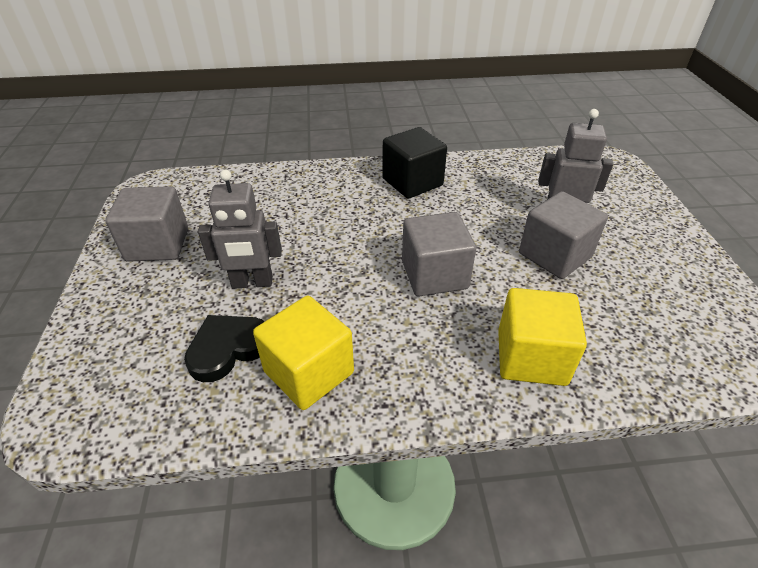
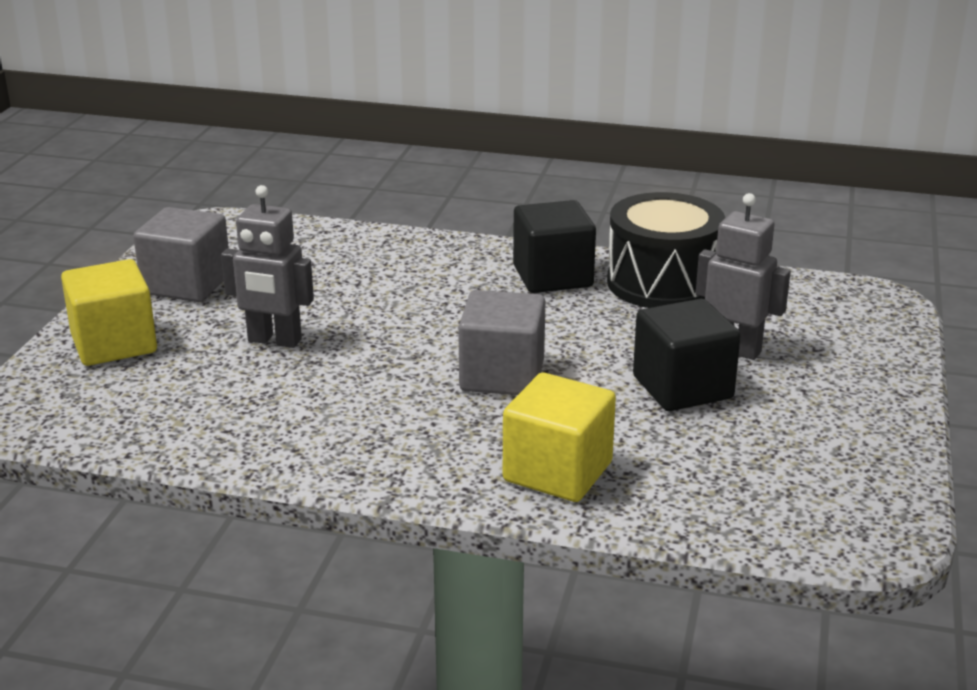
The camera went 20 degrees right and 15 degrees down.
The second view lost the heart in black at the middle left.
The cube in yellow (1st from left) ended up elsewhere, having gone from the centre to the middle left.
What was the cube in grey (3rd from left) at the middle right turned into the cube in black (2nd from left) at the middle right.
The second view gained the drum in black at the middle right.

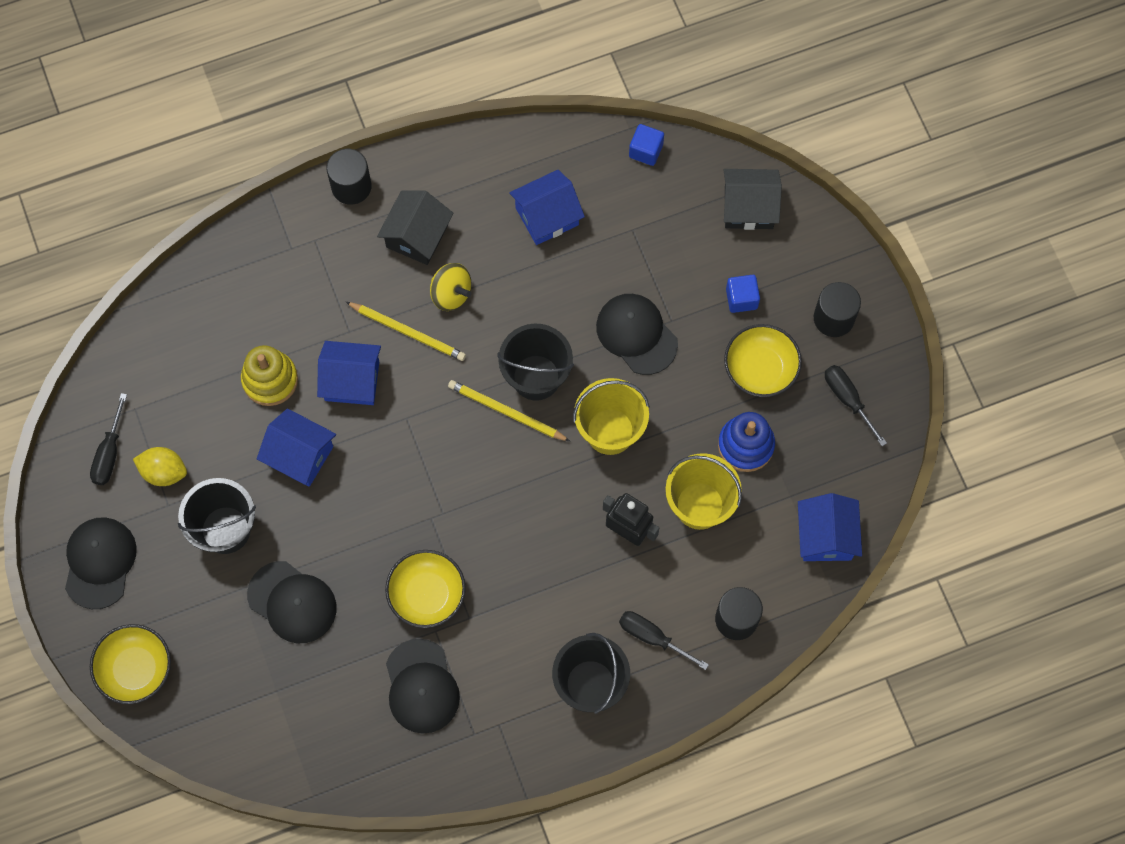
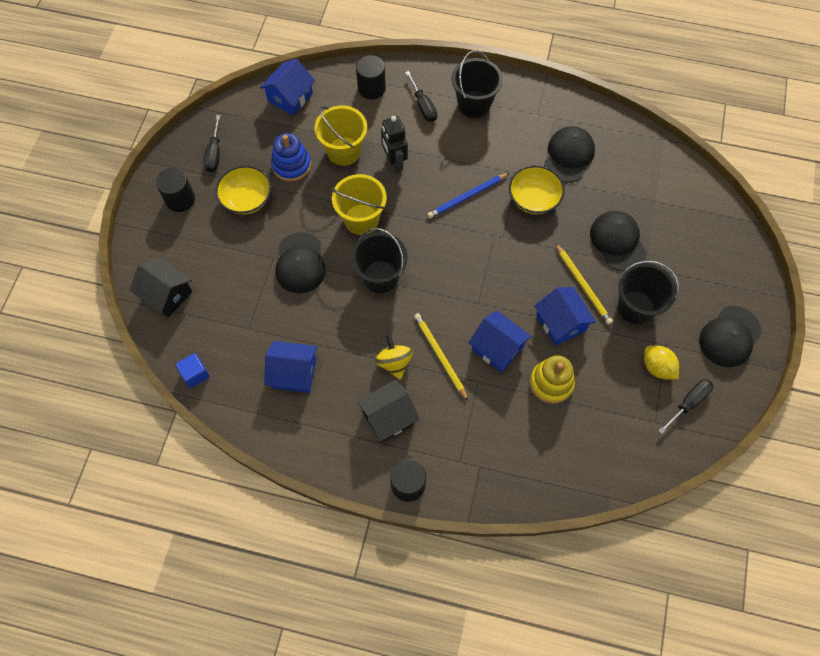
The camera went 145 degrees left and 5 degrees down.
The second view lost the bowl in yellow (1st from left) at the bottom left.
The pencil in yellow (2nd from left) ended up elsewhere, having gone from the centre to the middle right.
The second view lost the cube in blue (2nd from left) at the centre.
The second view gained the pencil in blue at the top centre.

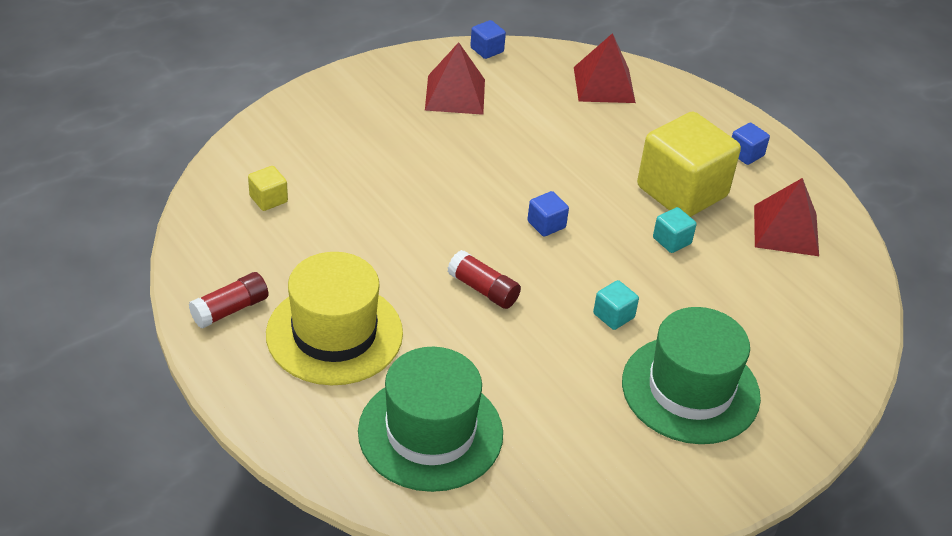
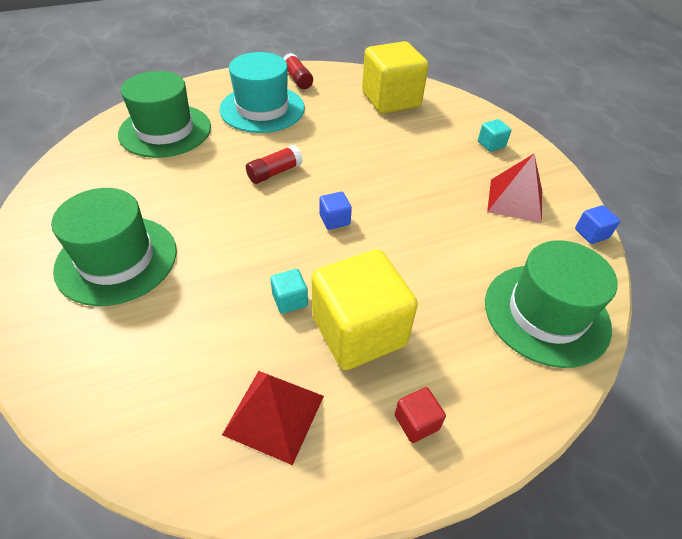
The camera went 105 degrees right and 5 degrees up.
The size of the cube in yellow (1st from left in the first image) at the middle left changed by a factor of 2.43.
What was the hat in yellow at the centre turned into the hat in turquoise at the top centre.
Where the pyramid in red (2nd from left) stood at the top centre, the hat in green (3rd from left) came to stand at the middle right.
The cube in turquoise (1st from left in the first image) ended up elsewhere, having gone from the centre to the top right.
What was the cube in blue (3rd from left) at the top right turned into the cube in red at the bottom centre.

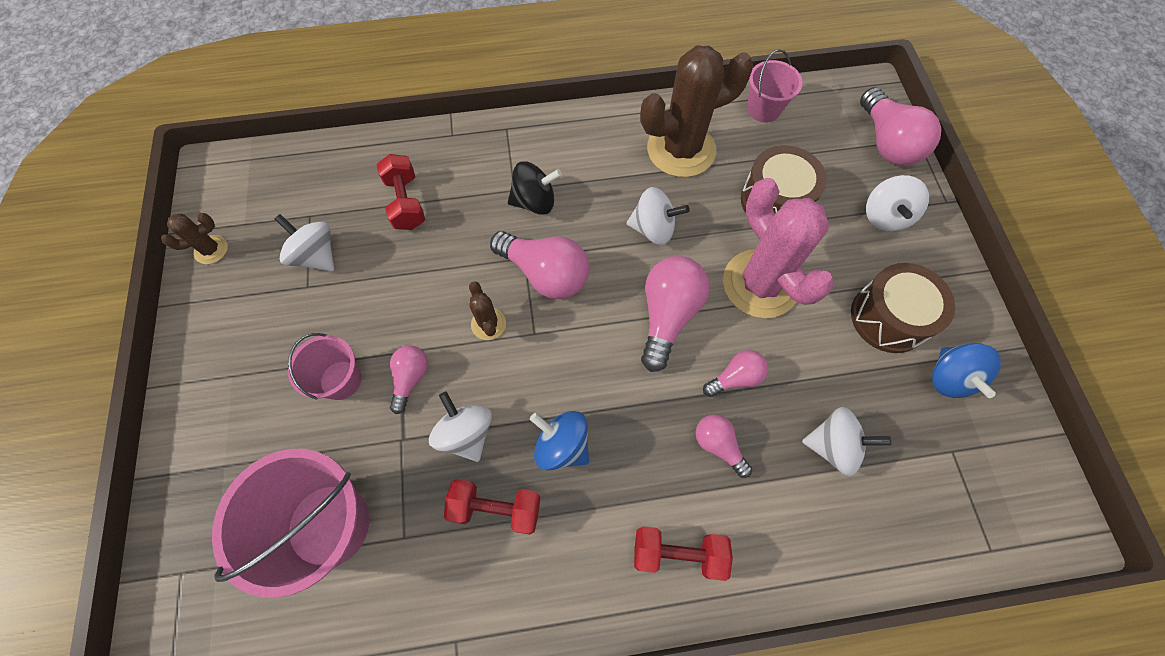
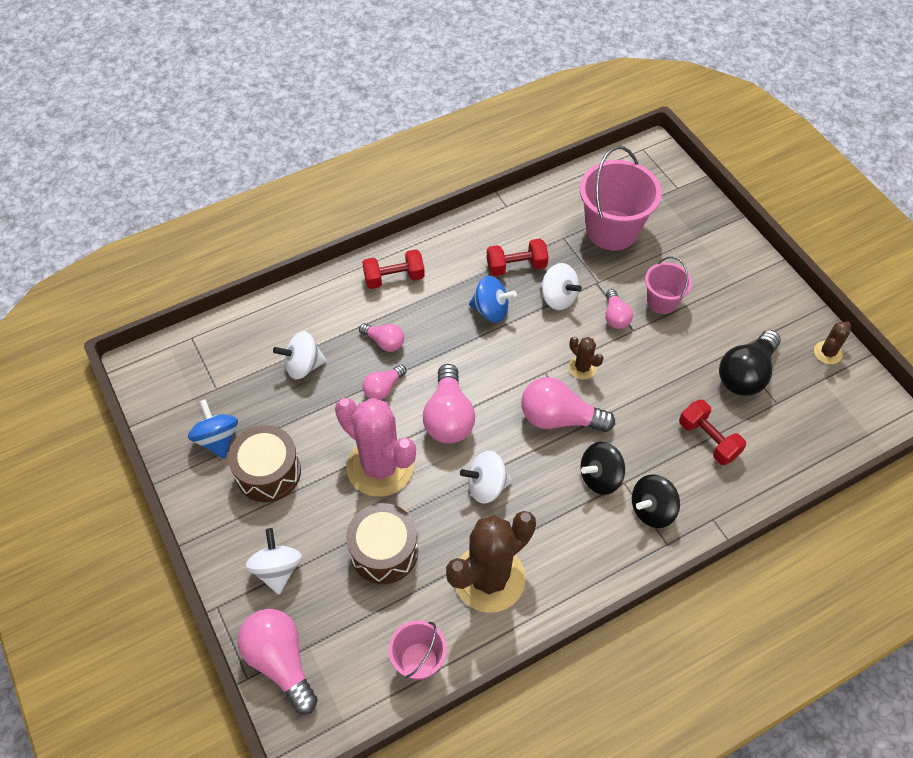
The camera went 160 degrees right and 10 degrees down.
Where the spinning top in white (1st from left) stood at the middle left, the light bulb in black came to stand at the middle right.
The second view gained the spinning top in black (2nd from left) at the middle right.

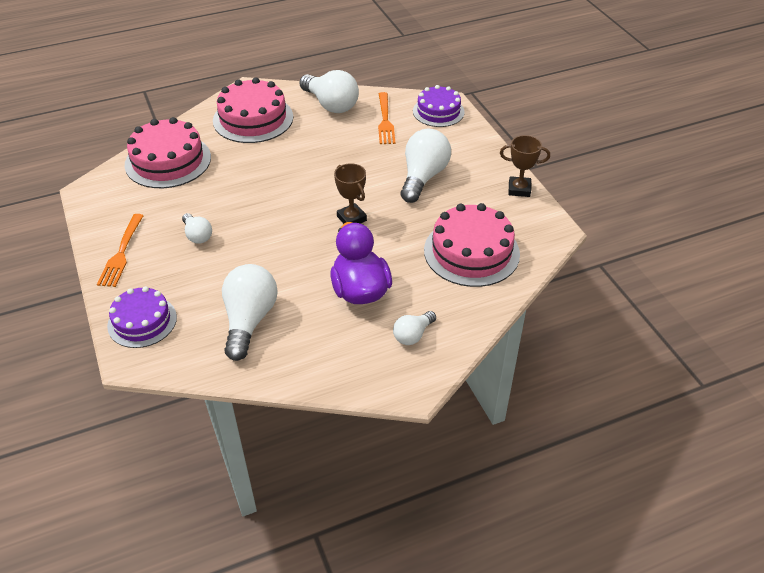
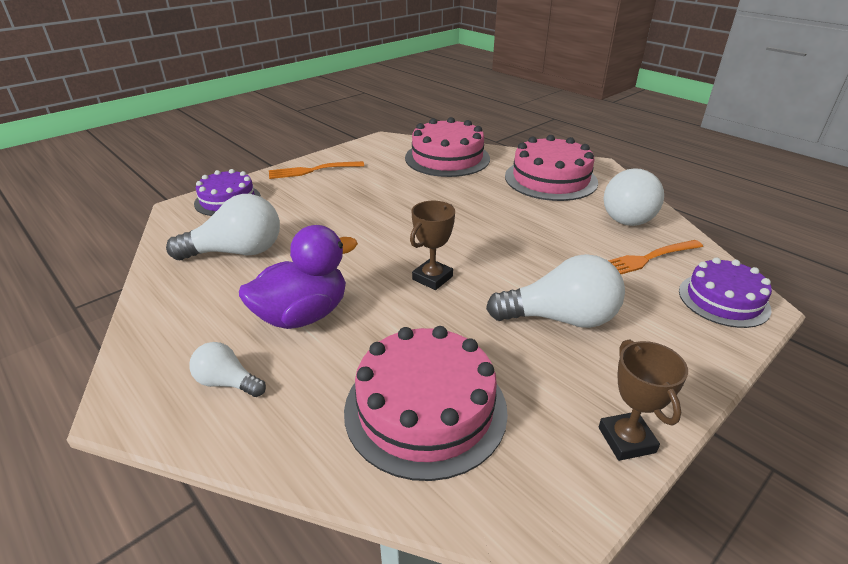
The camera went 70 degrees right and 10 degrees down.
The second view lost the light bulb in white (1st from left) at the middle left.

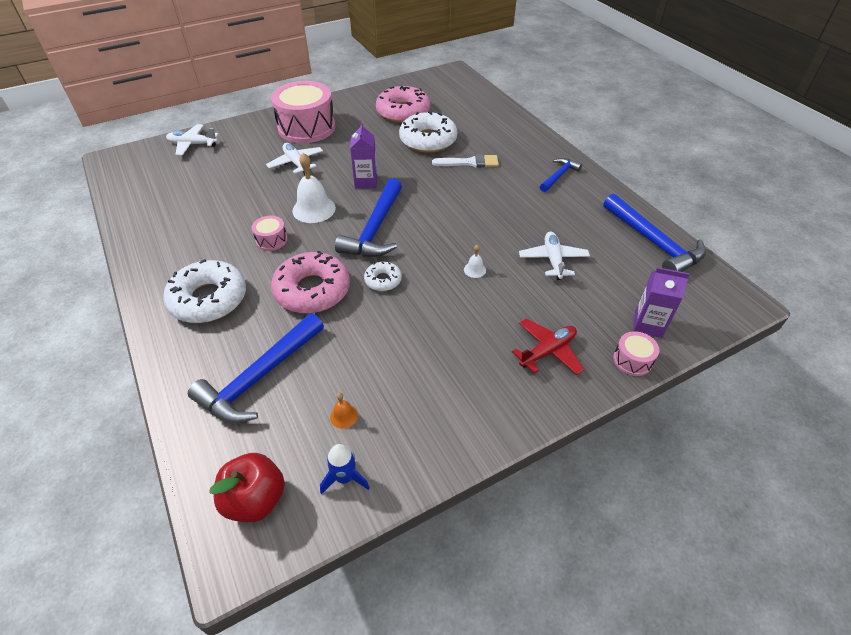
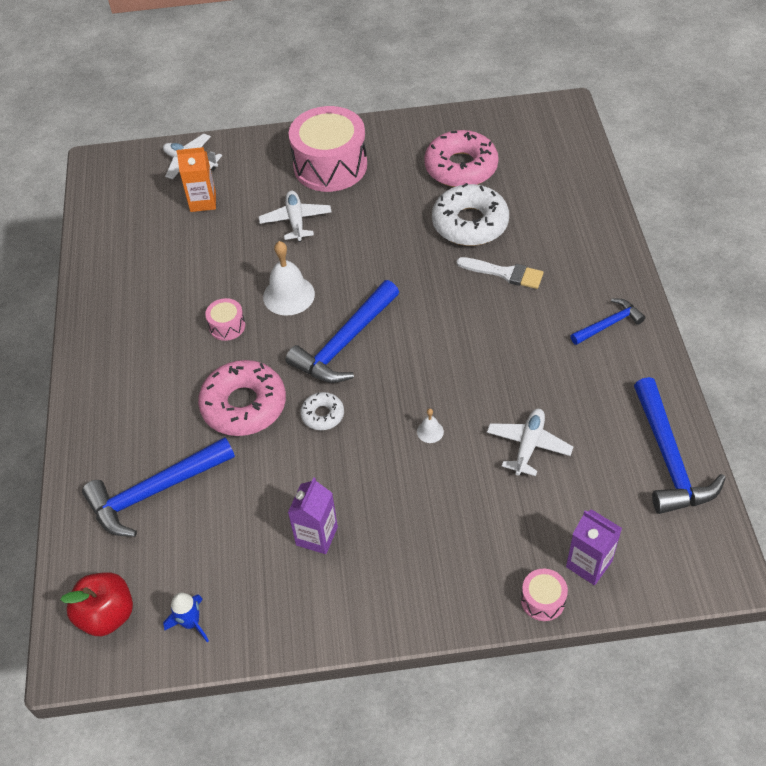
The camera went 25 degrees right and 5 degrees up.
The second view lost the donut in white (1st from left) at the middle left.
The second view lost the bell in orange at the centre.
The carton in purple (1st from left) ended up elsewhere, having gone from the top centre to the bottom centre.
The second view lost the plane in red at the centre.
The second view gained the carton in orange at the top left.

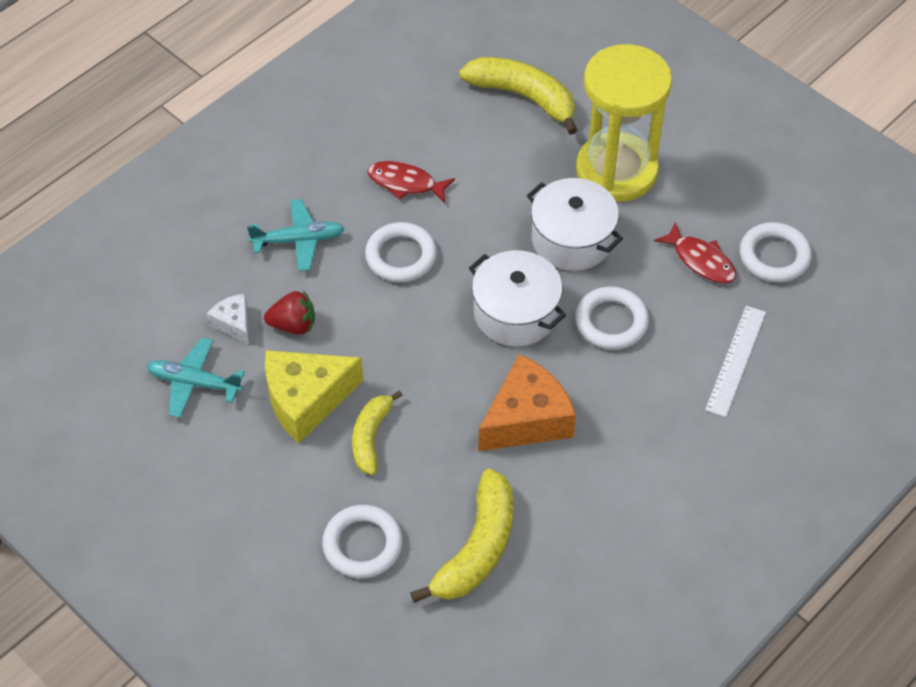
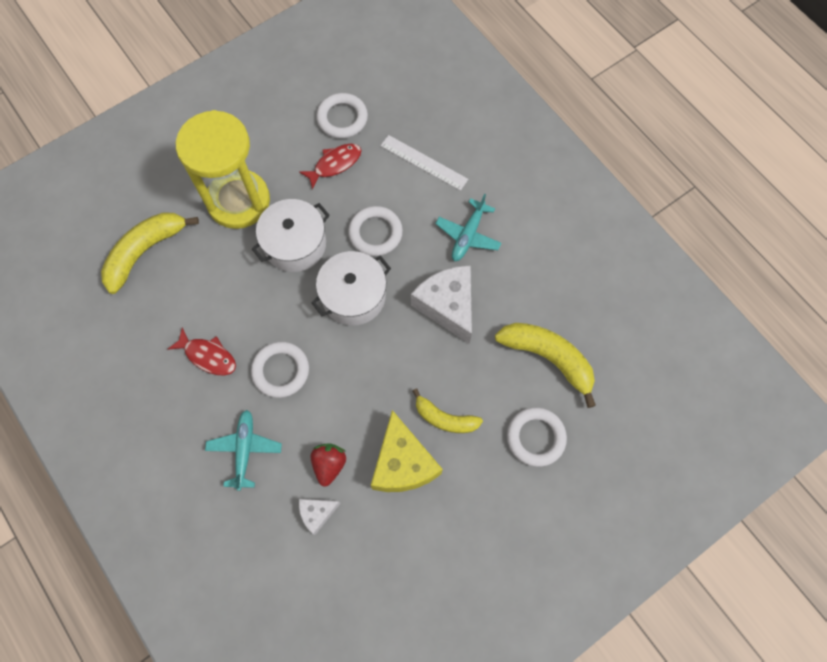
The camera went 80 degrees left and 15 degrees up.
The plane in turquoise (1st from left in the first image) ended up elsewhere, having gone from the middle left to the centre.
The fish in red (1st from left) at the top centre ended up facing another way, 90 degrees counterclockwise from before.
What was the cheese in orange at the centre turned into the cheese in white (2nd from left) at the centre.

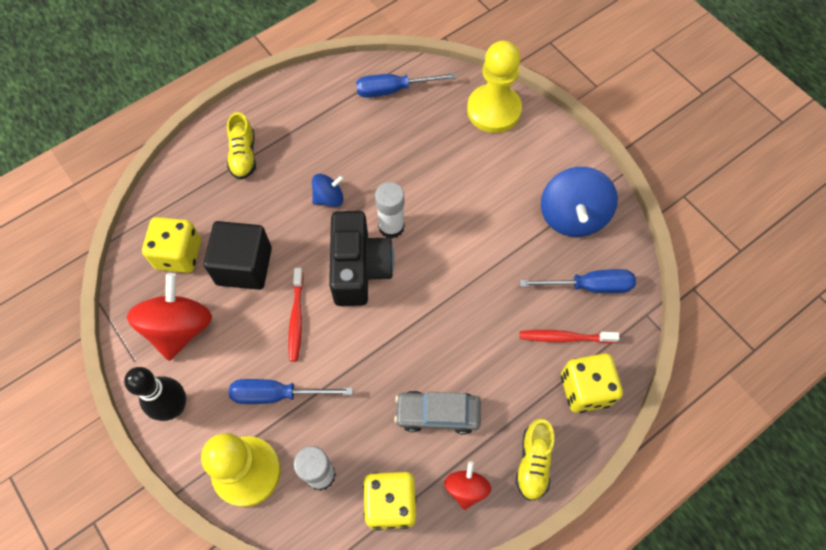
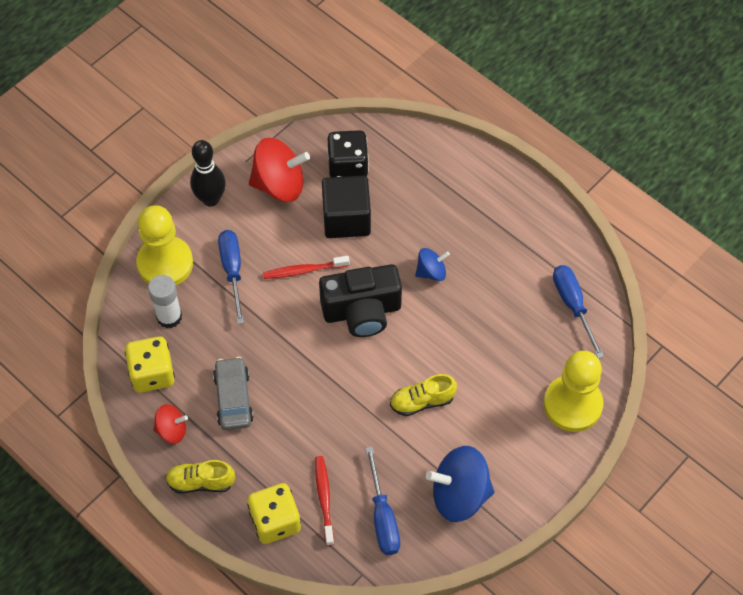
The camera went 80 degrees right and 5 degrees down.
What was the dice in yellow (1st from left) at the middle left turned into the dice in black at the top centre.
The shoe in yellow (1st from left in the first image) ended up elsewhere, having gone from the top left to the centre.
The spinning top in blue (1st from left) at the centre ended up facing another way, 75 degrees counterclockwise from before.
The second view lost the glue stick in white (2nd from left) at the centre.

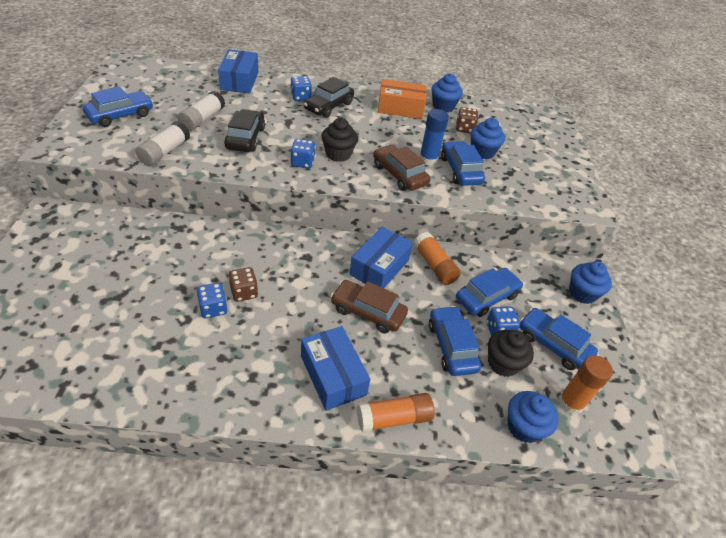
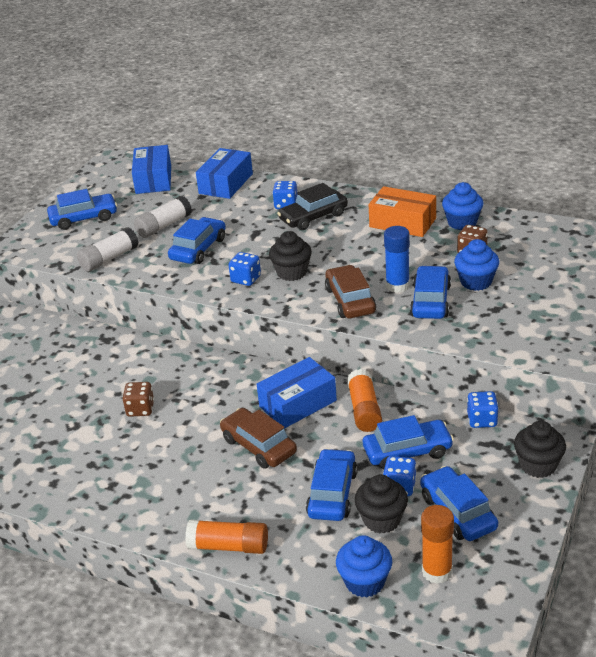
The camera went 30 degrees right and 10 degrees down.
The dice in blue (1st from left in the first image) ended up elsewhere, having gone from the middle left to the middle right.
What was the car in black (1st from left) at the top centre turned into the car in blue (2nd from left) at the middle left.
The box in blue (2nd from left in the first image) ended up elsewhere, having gone from the bottom centre to the top left.
What was the cupcake in blue (4th from left) at the middle right turned into the cupcake in black (3rd from left) at the bottom right.

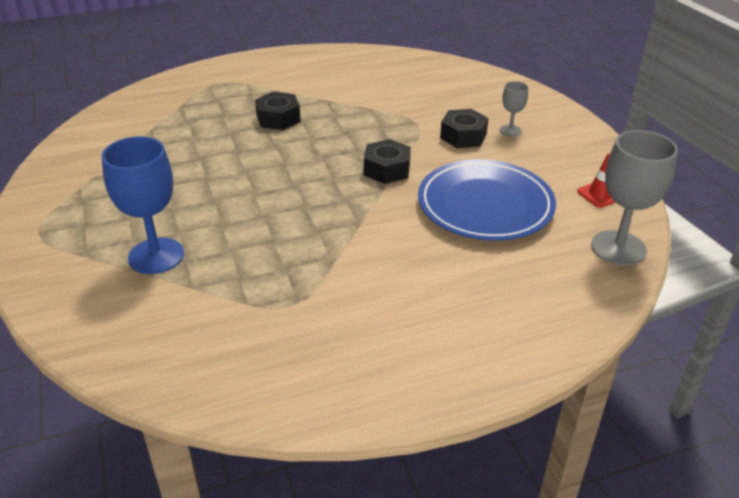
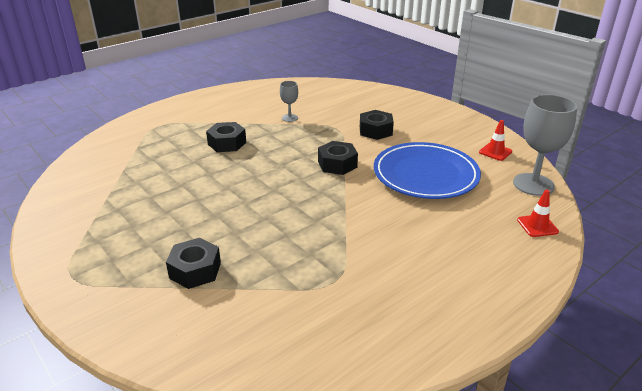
The camera went 20 degrees left and 5 degrees down.
Where the goblet in blue stood at the middle left, the nut in black (1st from left) came to stand at the bottom left.
The goblet in grey (1st from left) ended up elsewhere, having gone from the top right to the top centre.
The second view gained the traffic cone in red (2nd from left) at the middle right.

